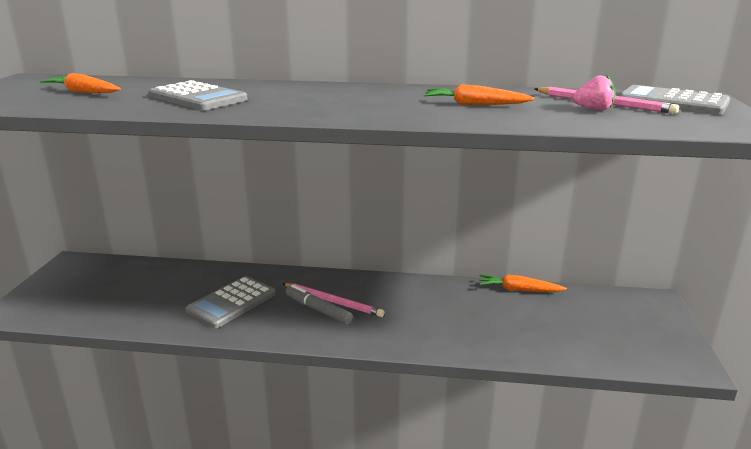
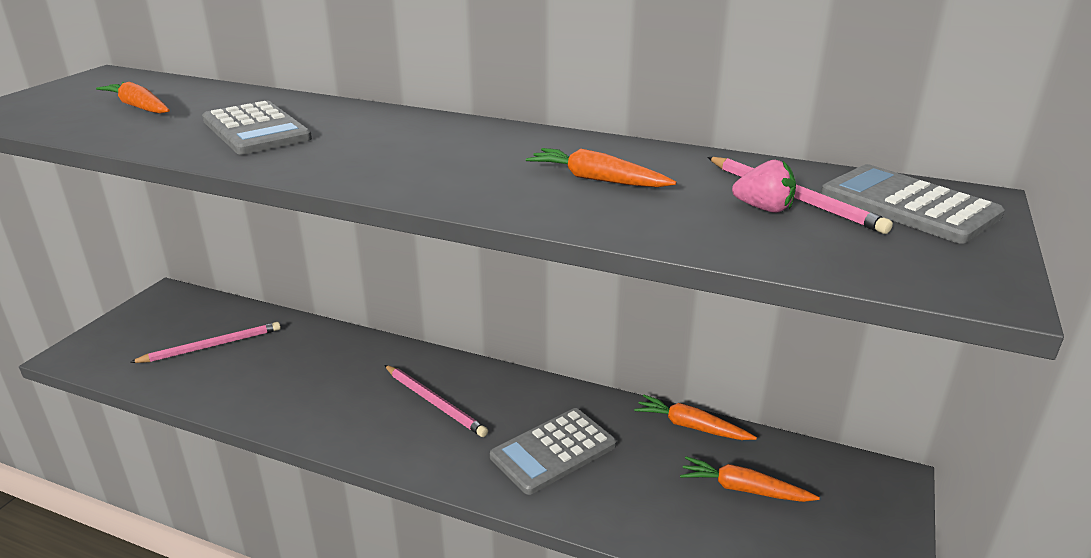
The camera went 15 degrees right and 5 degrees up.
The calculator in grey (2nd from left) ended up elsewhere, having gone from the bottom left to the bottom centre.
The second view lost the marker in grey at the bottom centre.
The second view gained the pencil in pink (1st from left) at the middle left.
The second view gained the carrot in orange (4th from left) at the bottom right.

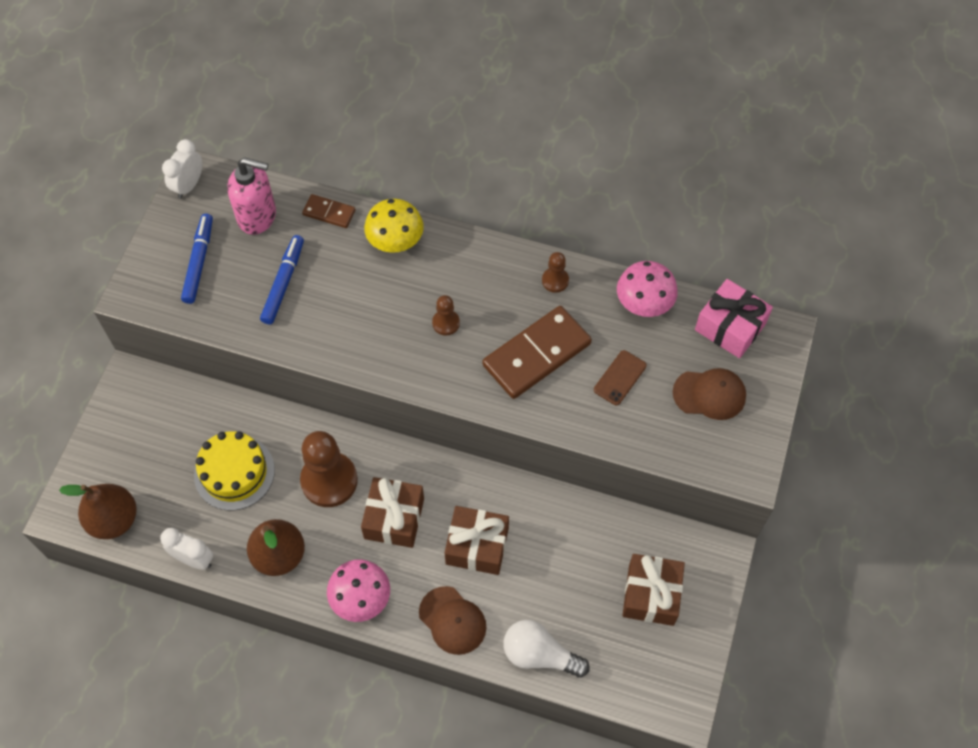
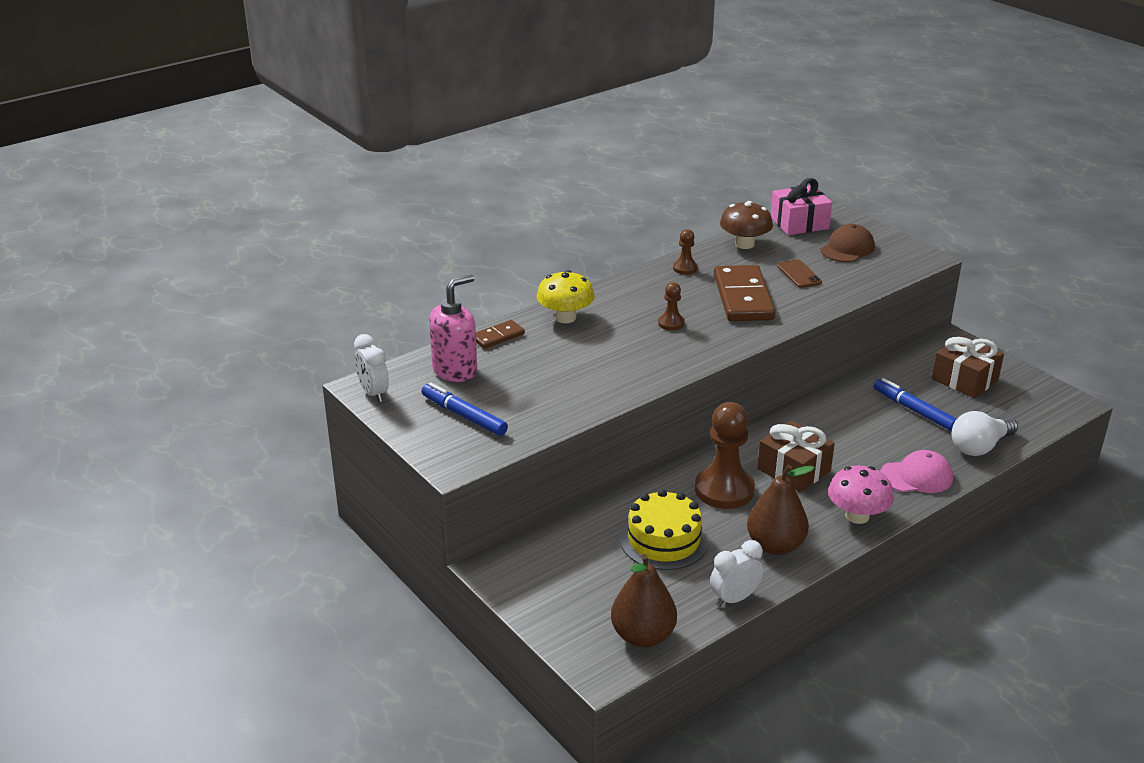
The camera went 55 degrees left and 30 degrees down.
The marker in blue (2nd from left) ended up elsewhere, having gone from the middle left to the middle right.
What was the cap in brown (1st from left) at the bottom centre turned into the cap in pink at the middle right.
The second view lost the gift in brown (2nd from left) at the bottom centre.
What was the mushroom in pink (2nd from left) at the centre turned into the mushroom in brown at the top centre.

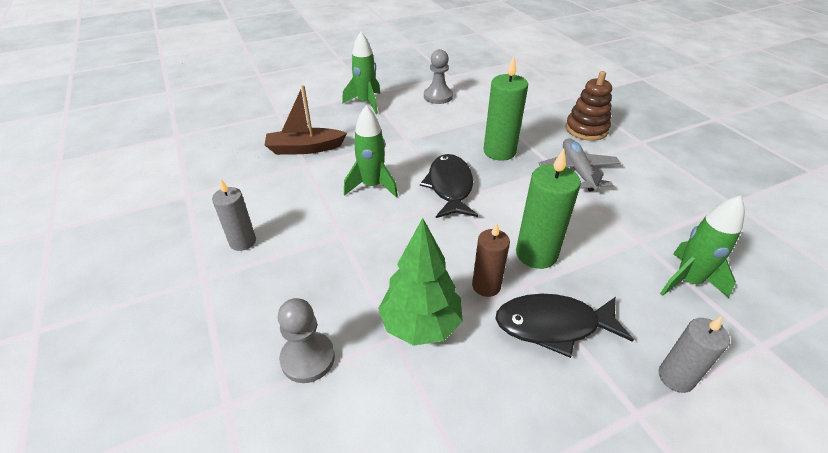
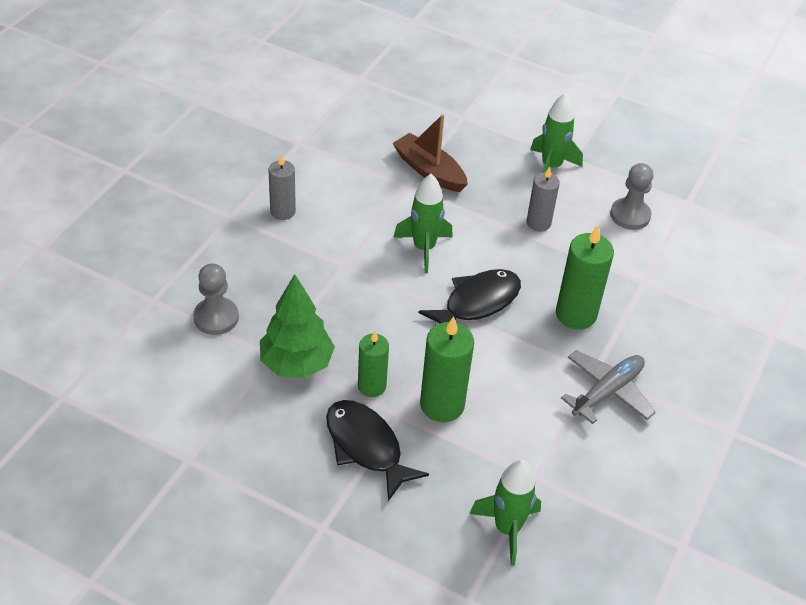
The camera went 50 degrees right and 5 degrees up.
What was the candle in brown at the centre turned into the candle in green (1st from left) at the centre.
The second view lost the stacking toy in brown at the top right.
The candle in grey (2nd from left) ended up elsewhere, having gone from the bottom right to the top right.

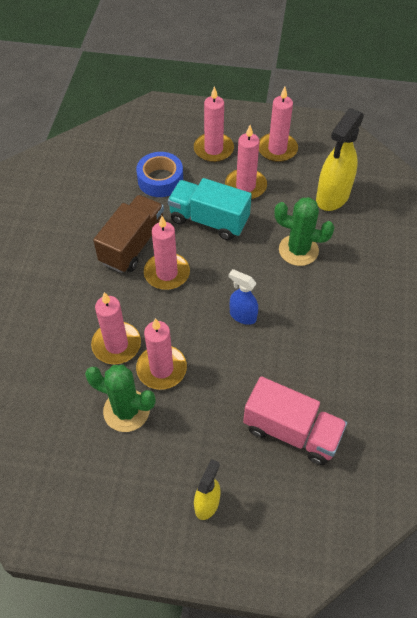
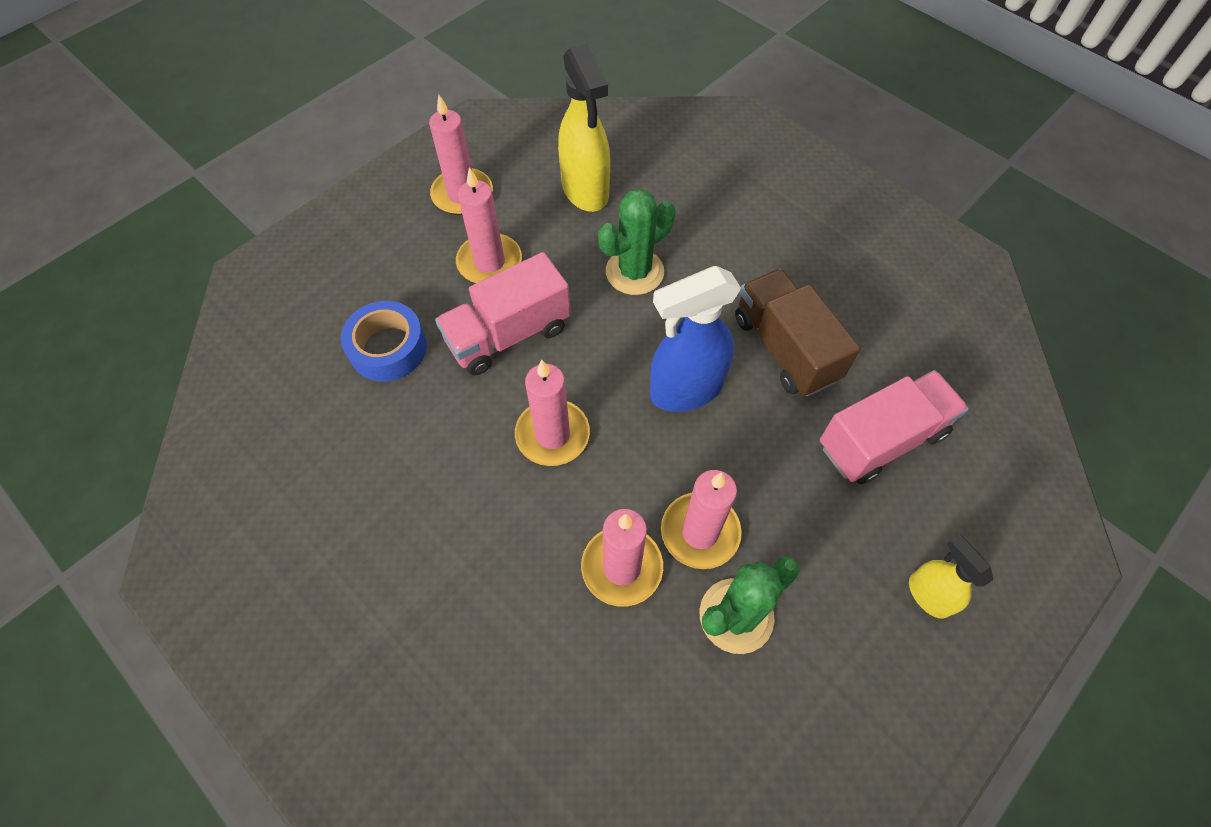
The camera went 55 degrees left and 5 degrees up.
The truck in brown ended up elsewhere, having gone from the middle left to the centre.
What was the truck in turquoise at the centre turned into the truck in pink (1st from left) at the centre.
The second view lost the candle in pink (4th from left) at the top centre.
The size of the spray bottle in blue at the centre changed by a factor of 1.78.

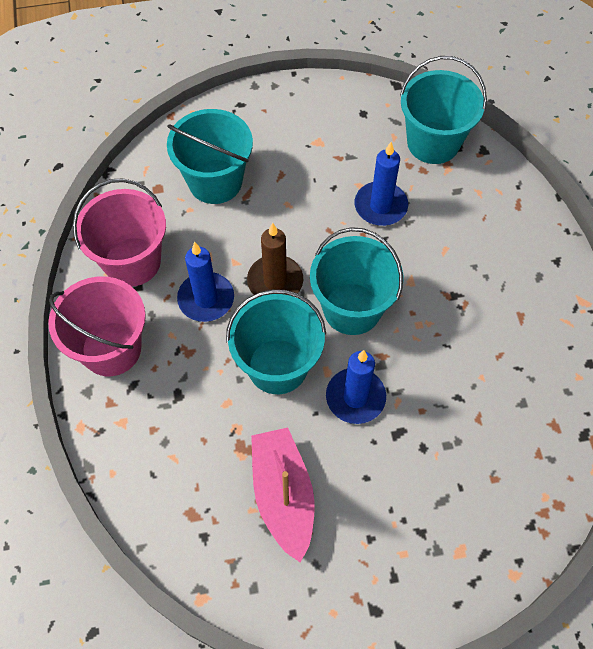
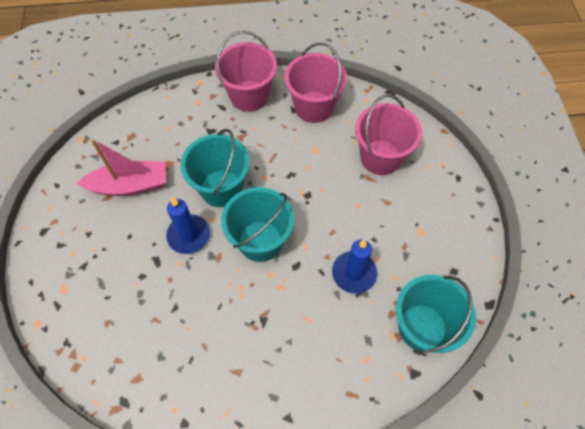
The camera went 95 degrees right and 0 degrees up.
What was the bucket in turquoise (1st from left) at the top centre turned into the bucket in pink (3rd from left) at the top centre.
The second view lost the candle in blue (1st from left) at the centre.
The second view lost the candle in brown at the centre.

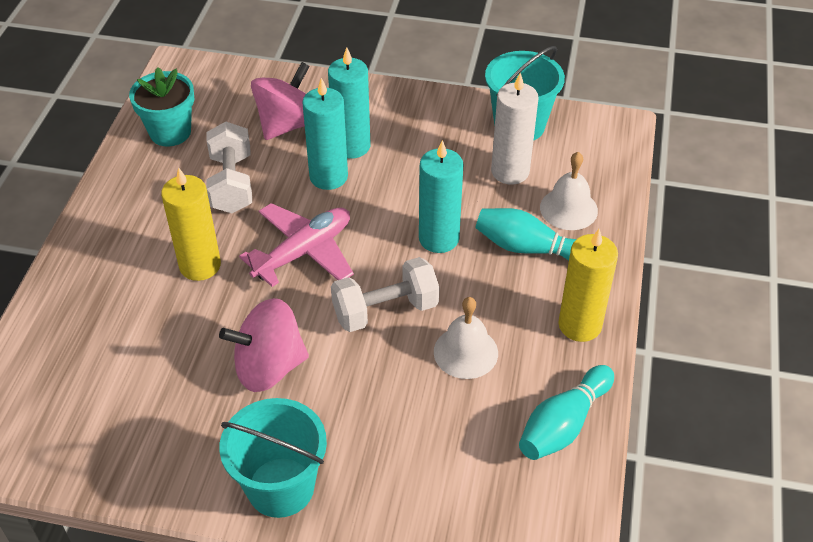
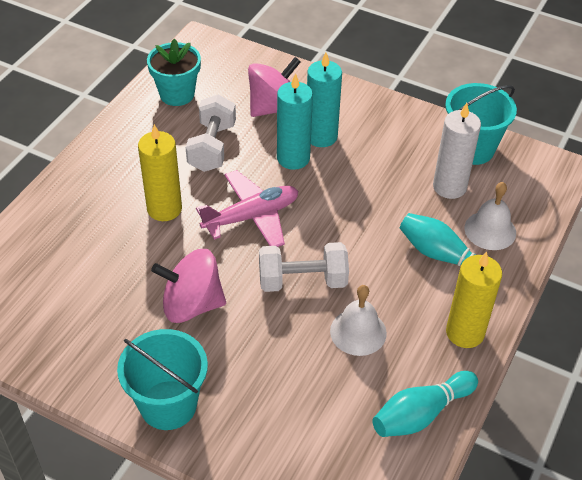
The camera went 15 degrees right and 0 degrees up.
The second view lost the candle in turquoise (3rd from left) at the centre.

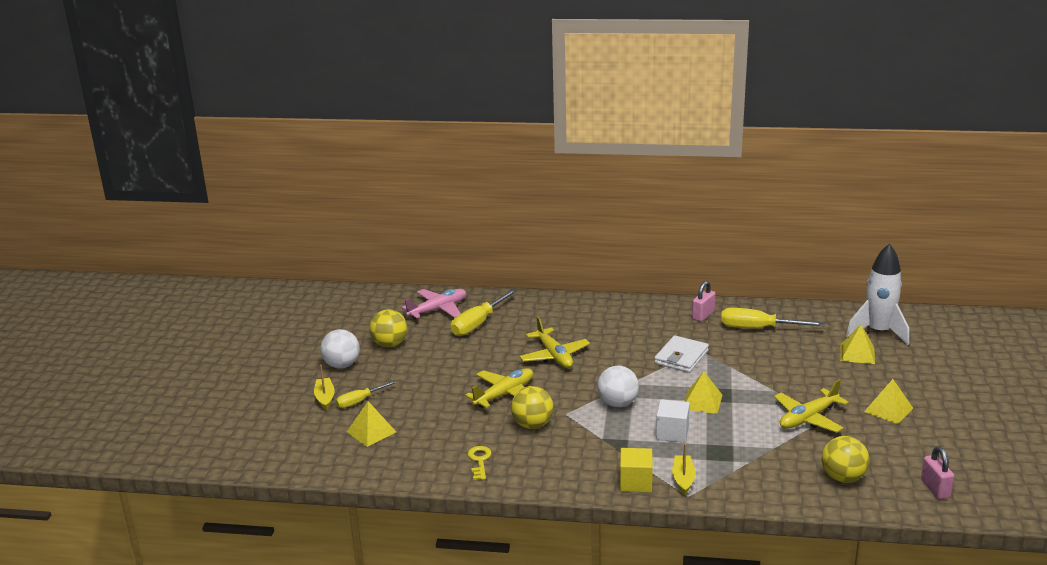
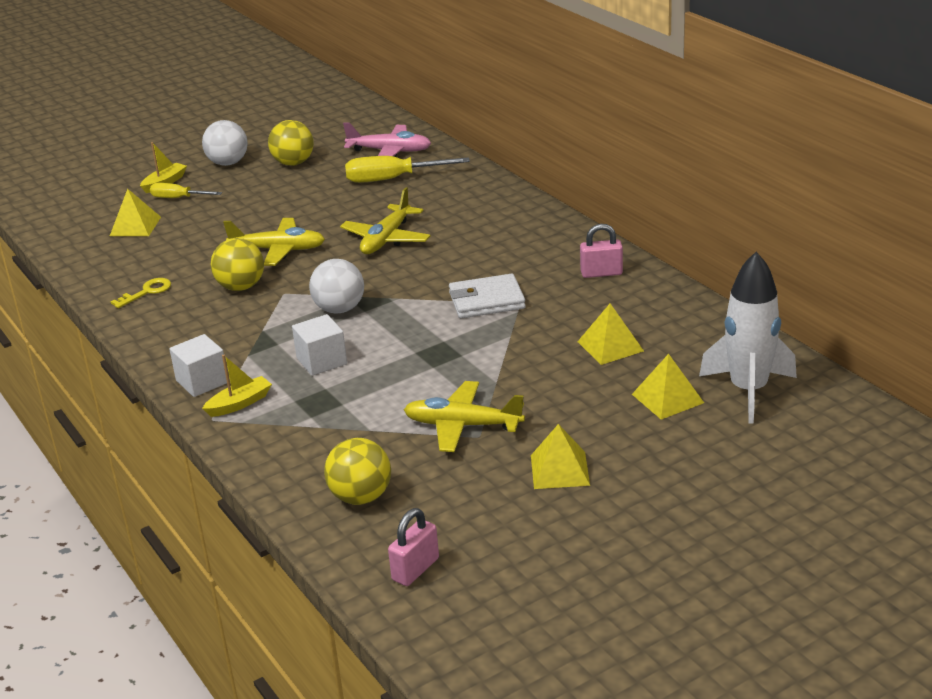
The camera went 50 degrees right and 5 degrees up.
What was the cube in yellow at the bottom centre turned into the cube in white (1st from left) at the middle left.
The pyramid in yellow (2nd from left in the first image) ended up elsewhere, having gone from the bottom right to the centre.
The second view lost the screwdriver in yellow (3rd from left) at the middle right.

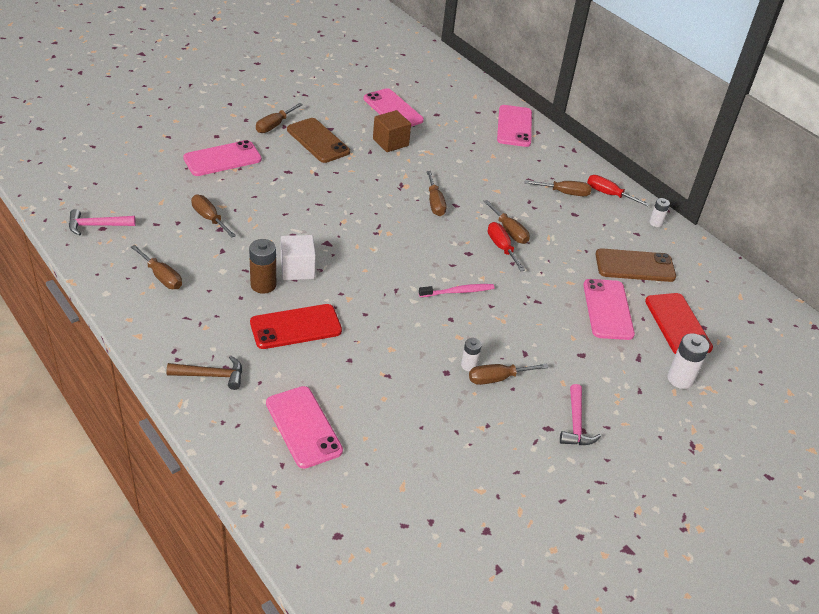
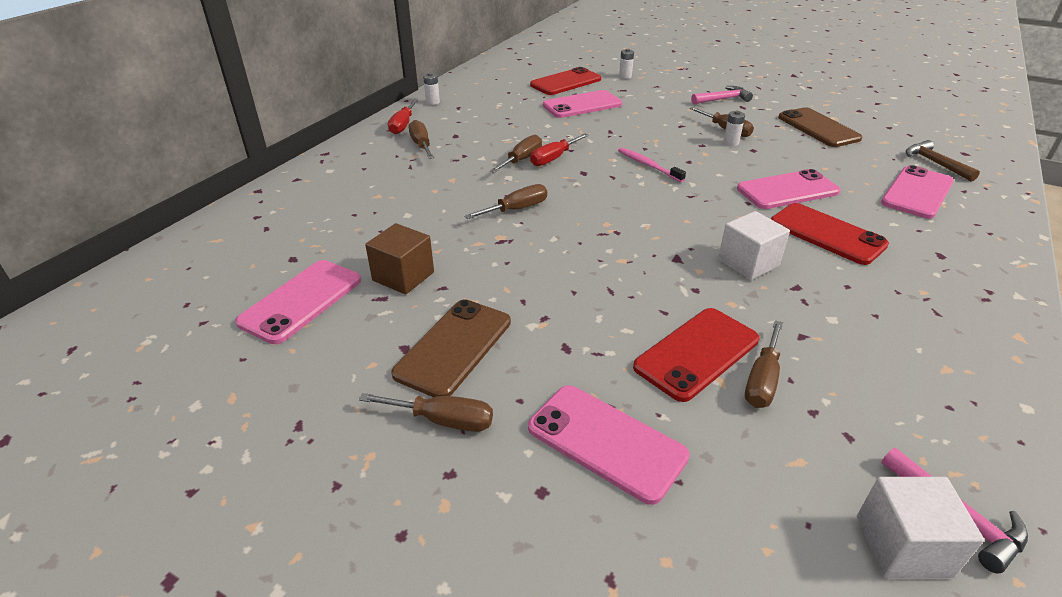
The camera went 110 degrees left and 5 degrees down.
The second view lost the screwdriver in brown (1st from left) at the middle left.
The hammer in brown ended up elsewhere, having gone from the middle left to the top right.
The second view lost the battery in brown at the middle left.
The phone in pink (4th from left) ended up elsewhere, having gone from the top centre to the top right.
The phone in brown (2nd from left) ended up elsewhere, having gone from the middle right to the top right.
The size of the battery in white (3rd from left in the first image) at the middle right changed by a factor of 0.60.
The second view gained the phone in red (2nd from left) at the centre.
The second view gained the cube in white (2nd from left) at the bottom right.

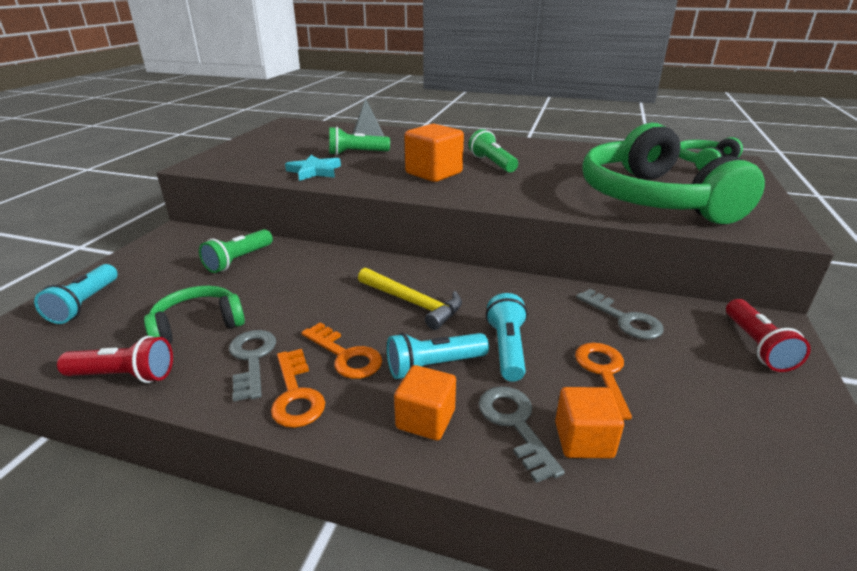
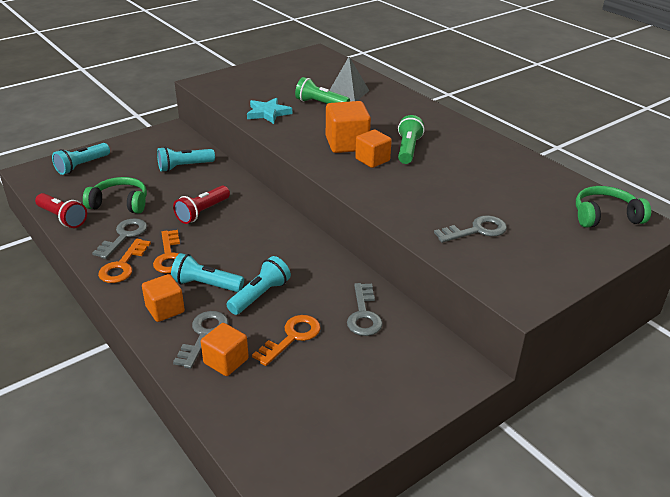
The camera went 35 degrees right and 5 degrees up.
What was the flashlight in green (1st from left) at the middle left turned into the flashlight in turquoise (2nd from left) at the top left.
The second view lost the hammer in yellow at the centre.
Where the headphones in green (2nd from left) stood at the top right, the key in grey (4th from left) came to stand at the middle right.
The flashlight in red (2nd from left) ended up elsewhere, having gone from the middle right to the middle left.
The second view gained the cube in orange (4th from left) at the top centre.

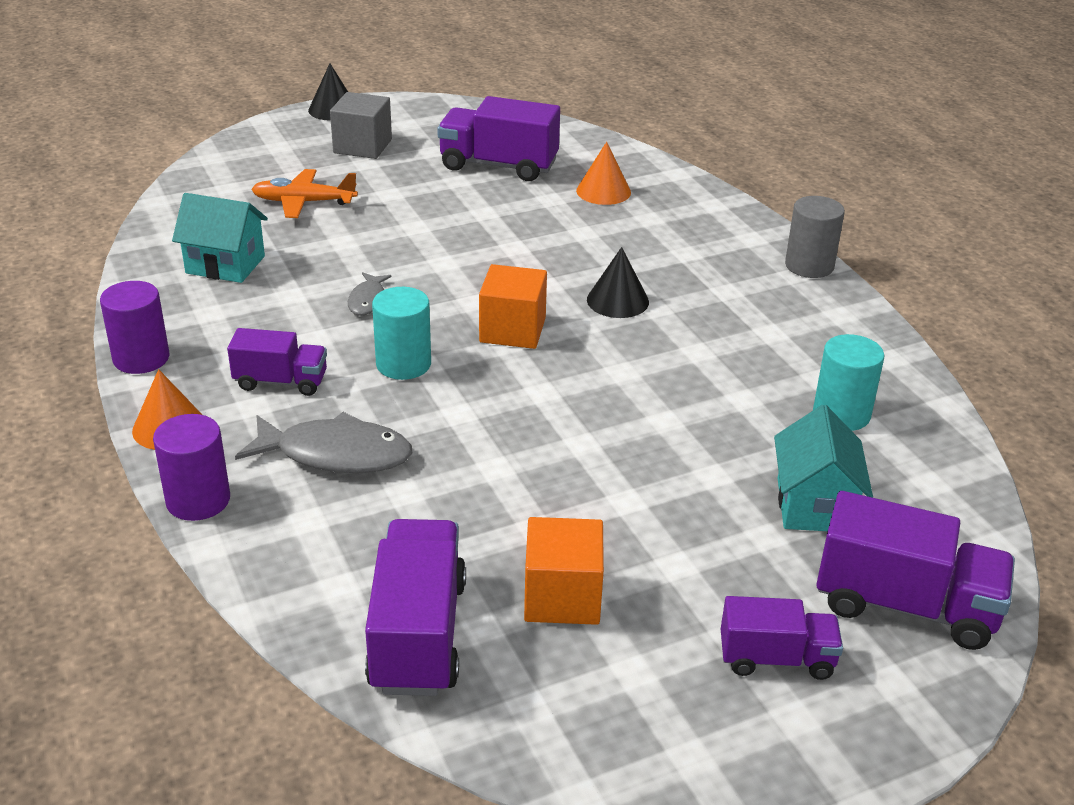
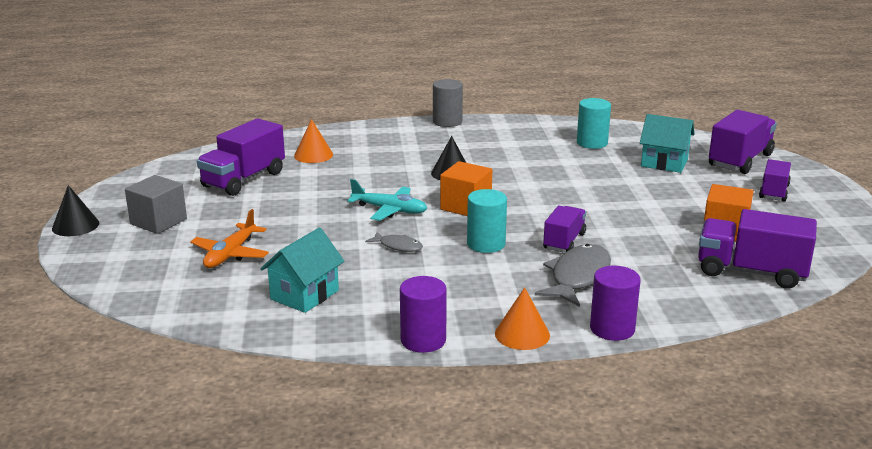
The camera went 70 degrees left and 10 degrees down.
The truck in purple (1st from left in the first image) ended up elsewhere, having gone from the middle left to the centre.
The second view gained the plane in turquoise at the centre.

